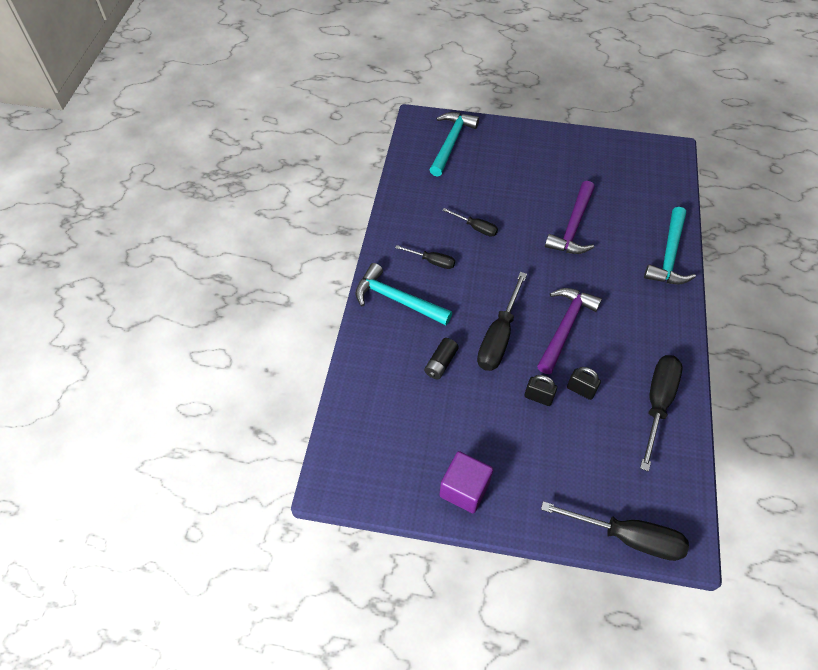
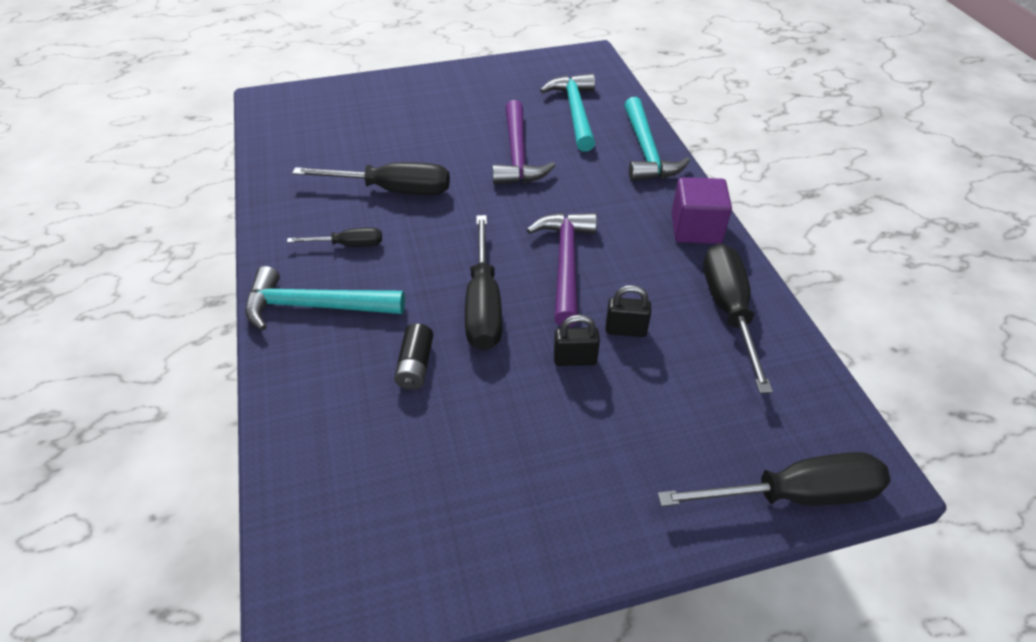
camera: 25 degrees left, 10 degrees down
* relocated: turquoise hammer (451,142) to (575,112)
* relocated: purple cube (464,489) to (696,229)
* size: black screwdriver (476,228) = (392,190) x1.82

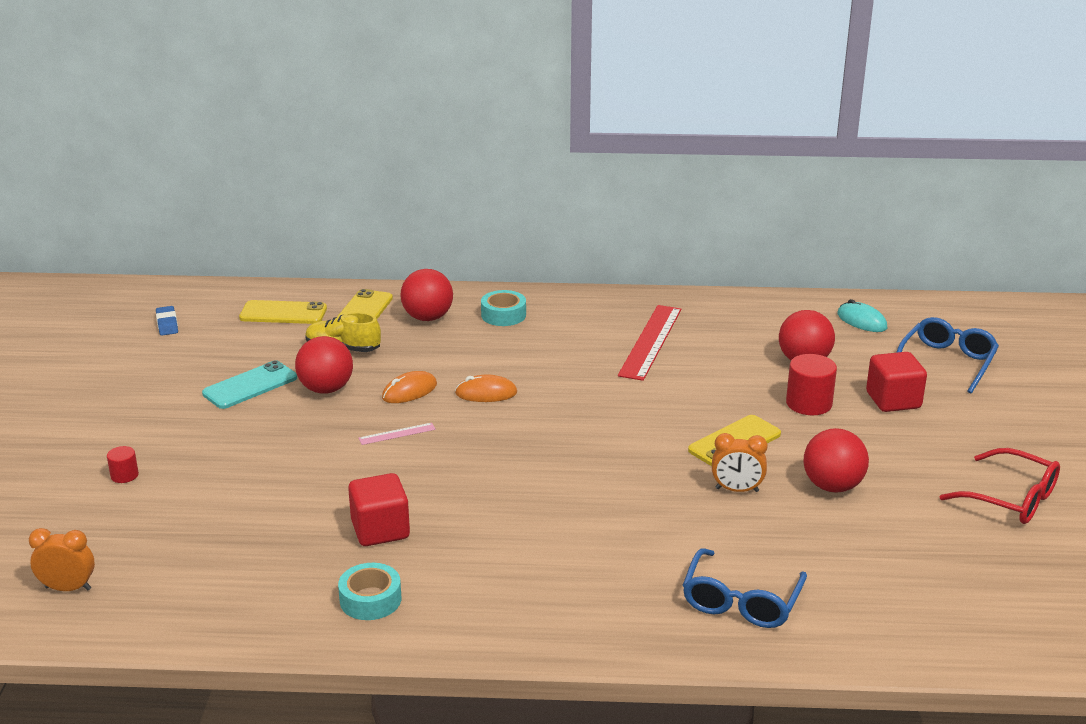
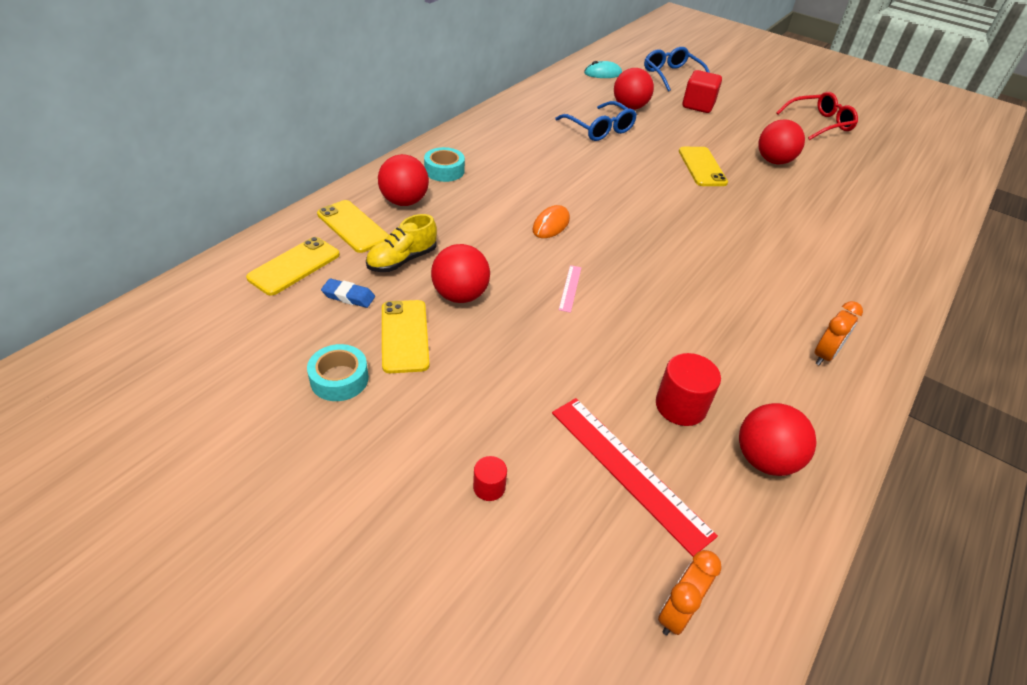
camera: 60 degrees left, 15 degrees up
* relocated: blue eraser (167,324) to (348,296)
* colour: turquoise phone (250,386) to yellow phone (405,336)
* relocated: turquoise tape (370,599) to (339,379)
* missing: red cube (380,530)
* missing: orange mouse (409,391)
* relocated: red ruler (650,341) to (628,471)
* relocated: blue glasses (741,601) to (599,129)
* relocated: orange clock (737,490) to (824,355)
* relocated: red cylinder (809,403) to (680,406)
* appeared: red ball (765,459)

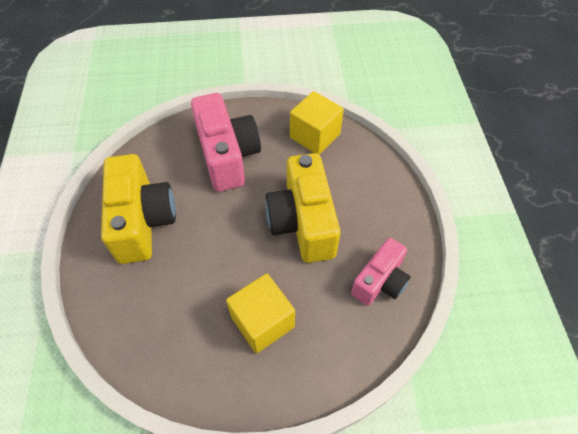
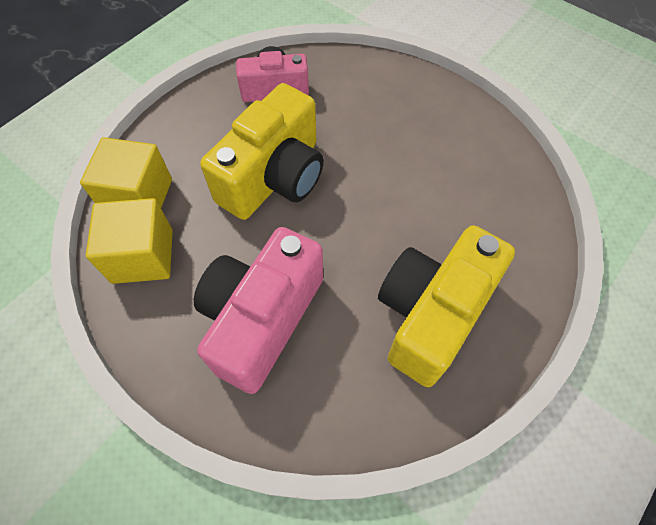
camera: 135 degrees left, 5 degrees up
* relocated: yellow cube (262,322) to (139,197)

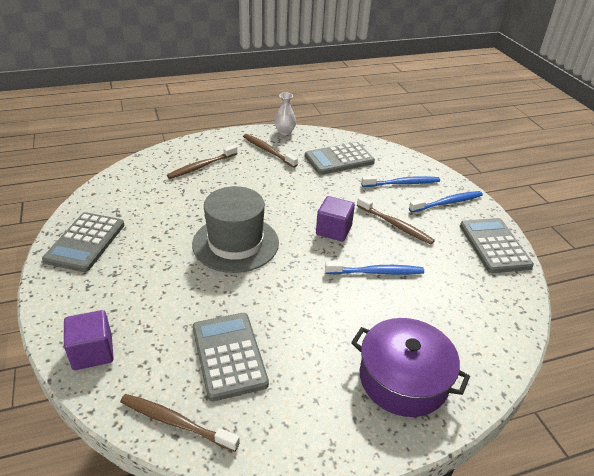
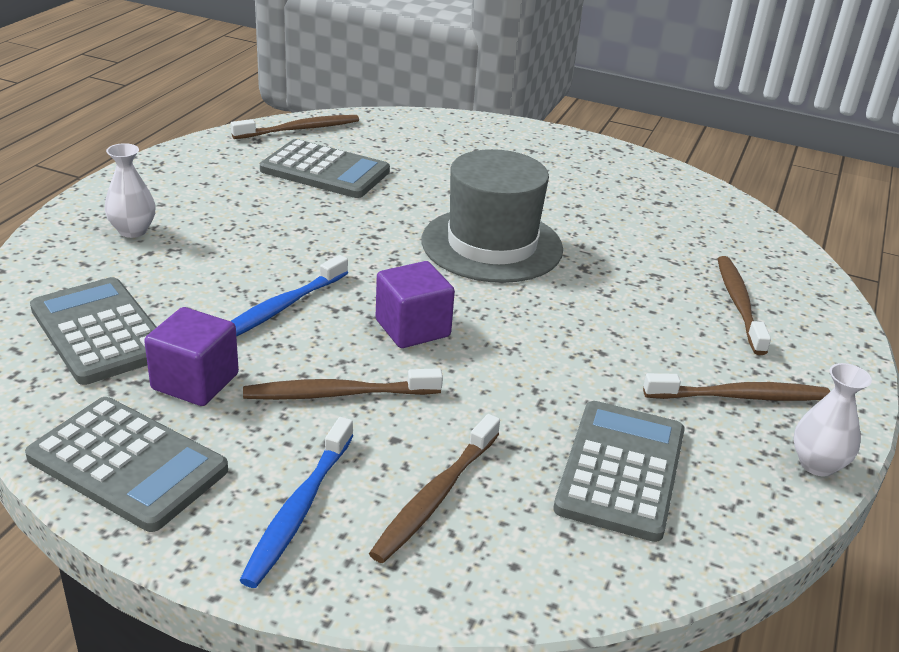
camera: 130 degrees right, 5 degrees down
* relocated: grey calculator (85,242) to (100,331)
* relocated: purple cube (92,352) to (195,381)
* exchanged: purple pot (403,379) to white vase (133,231)
* colour: blue toothbrush (402,183) to brown toothbrush (436,496)

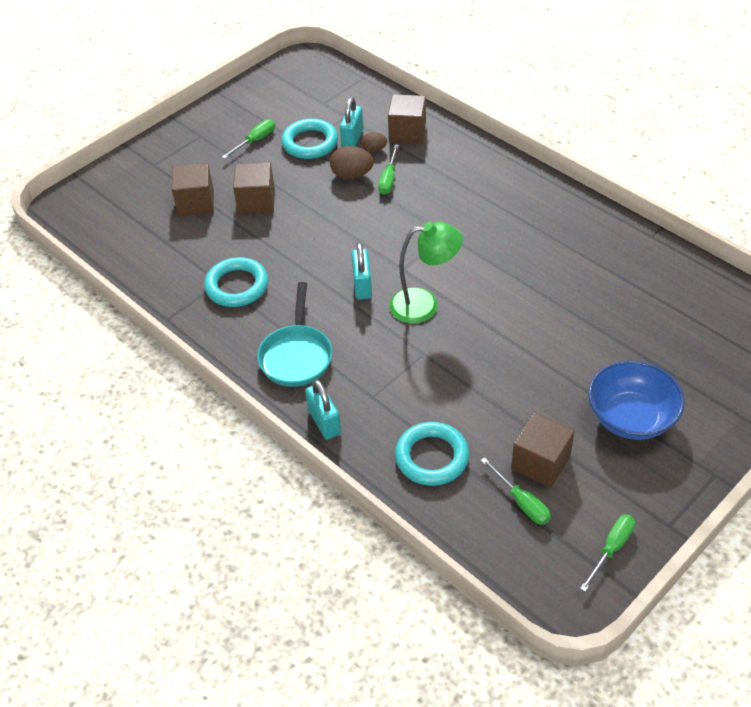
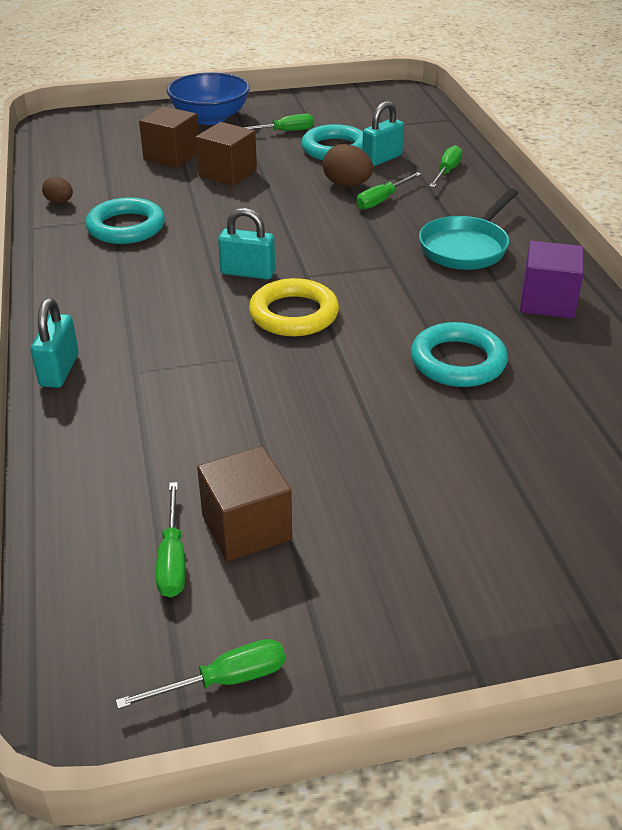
camera: 30 degrees right, 10 degrees down
* relocated: turquoise pan (296,356) to (466,247)
* spun: turquoise padlock (362,285) = (247,273) 75 degrees clockwise
* relocated: brown egg (374,149) to (59,202)
* exchanged: brown cube (407,132) to green screwdriver (447,172)
* exchanged: green lamp (424,304) to yellow ring (294,314)
* relocated: turquoise ring (432,457) to (458,361)
* relocated: blue bowl (631,418) to (210,118)
* appeared: purple cube (547,301)

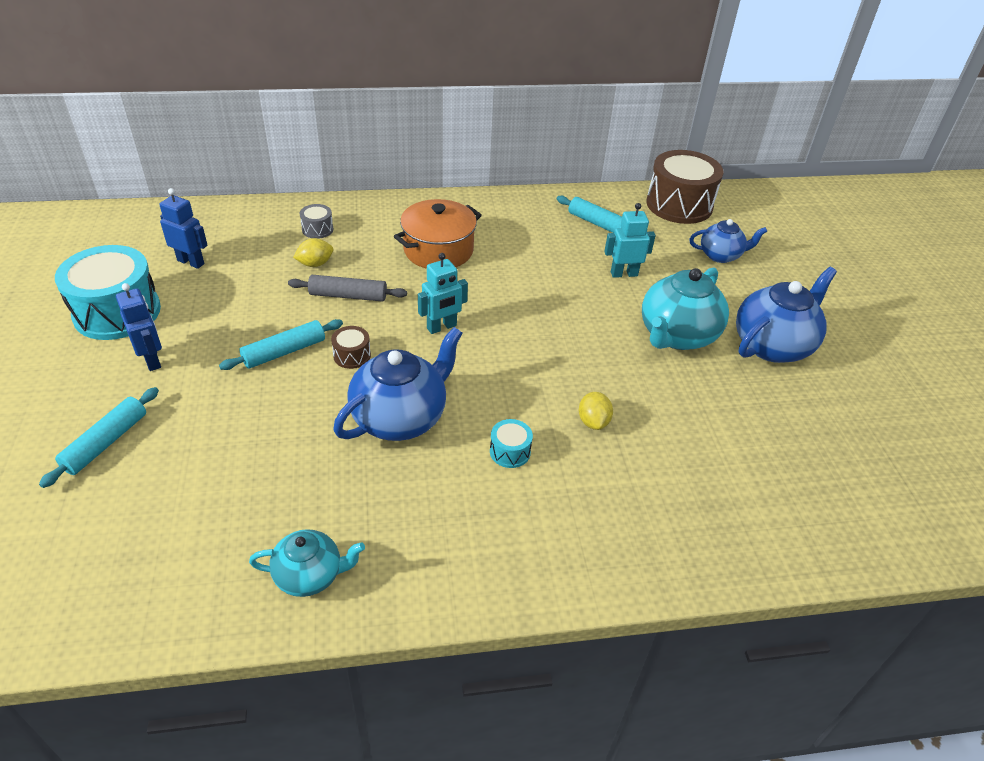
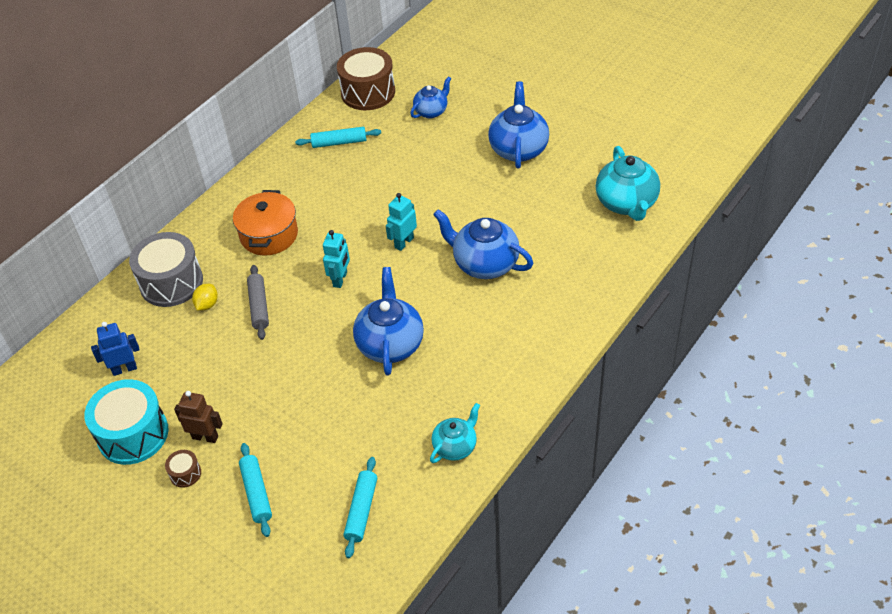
camera: 40 degrees left, 5 degrees up
* colour: blue robot (152,360) to brown robot (205,437)
* relocated: turquoise rolling pin (284,351) to (361,510)
* spun: grey rolling pin (348,296) = (259,306) 60 degrees counterclockwise
* size: grey drum (317,229) = (171,282) x2.31
* relocated: brown drum (352,355) to (185,473)
* missing: turquoise drum (510,451)
* exchanged: yellow lemon (593,421) to blue teapot (484,264)
* relocated: turquoise robot (624,274) to (404,242)
* relocated: turquoise teapot (676,335) to (626,204)

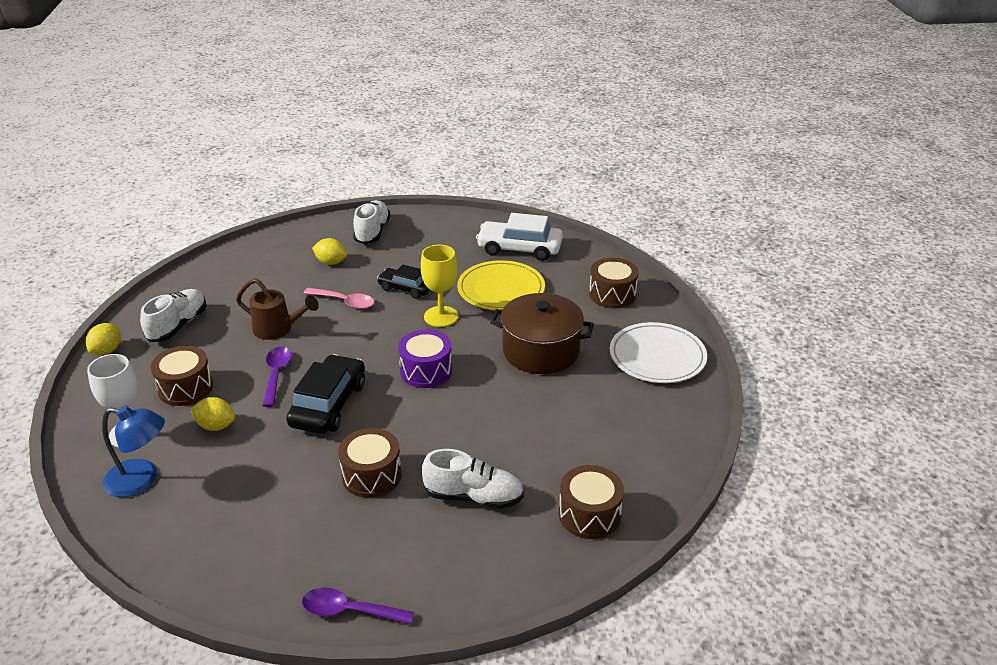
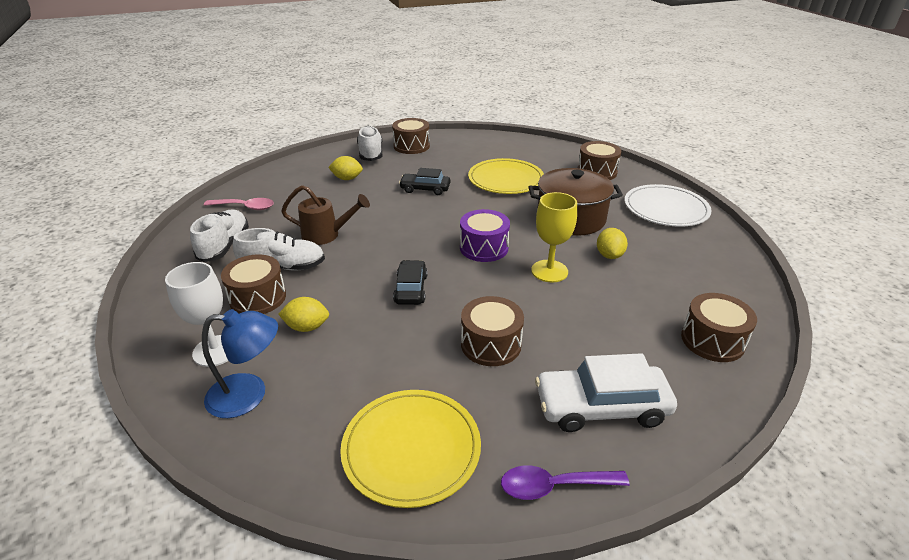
camera: 15 degrees left, 0 degrees up
* relocated: yellow lemon (107,350) to (609,255)
* missing: purple spoon (276,374)
* size: black car (329,404) = (411,289) x0.62
* relocated: pink spoon (344,302) to (245,207)
* relocated: yellow goblet (441,316) to (549,271)
* relocated: white shoe (473,497) to (283,267)
* relocated: white car (519,248) to (601,407)
* appeared: yellow plate (411,448)
* appeared: brown drum (411,146)

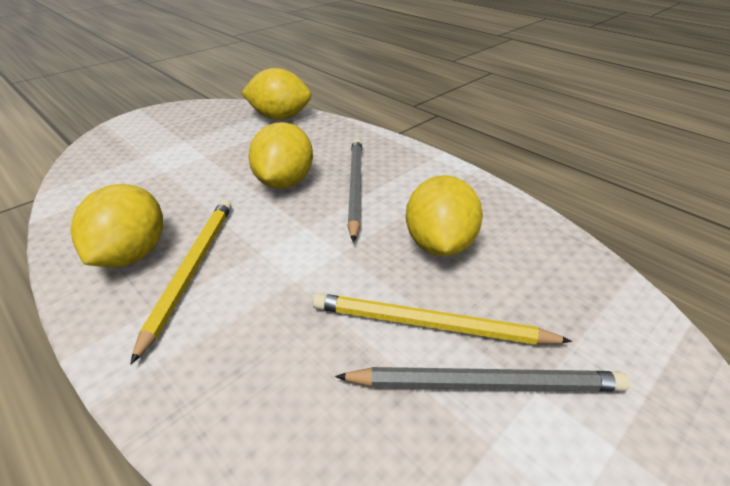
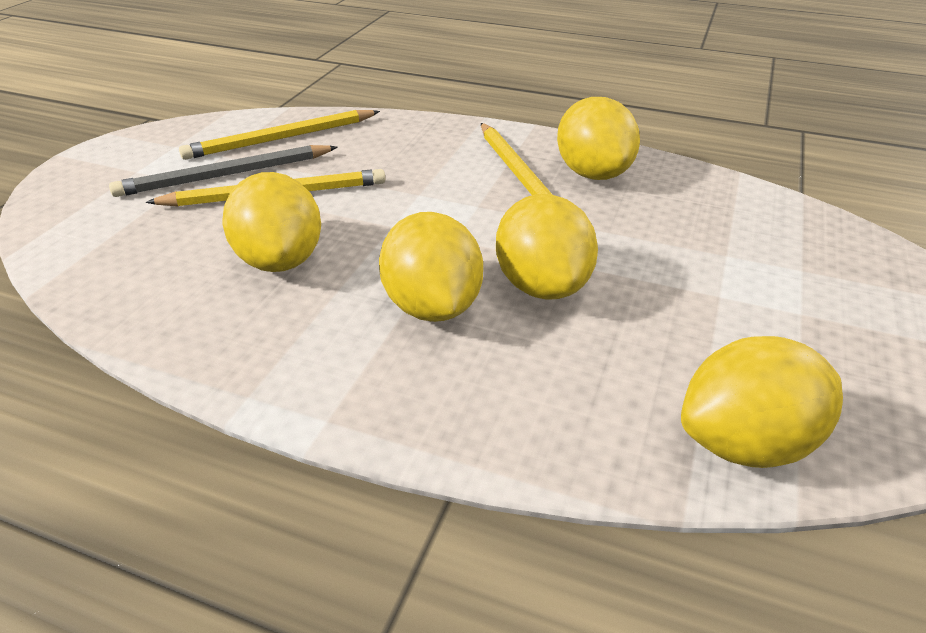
camera: 155 degrees right, 0 degrees up
* exchanged: grey pencil (355,187) to yellow lemon (432,306)
* appeared: yellow pencil (282,138)

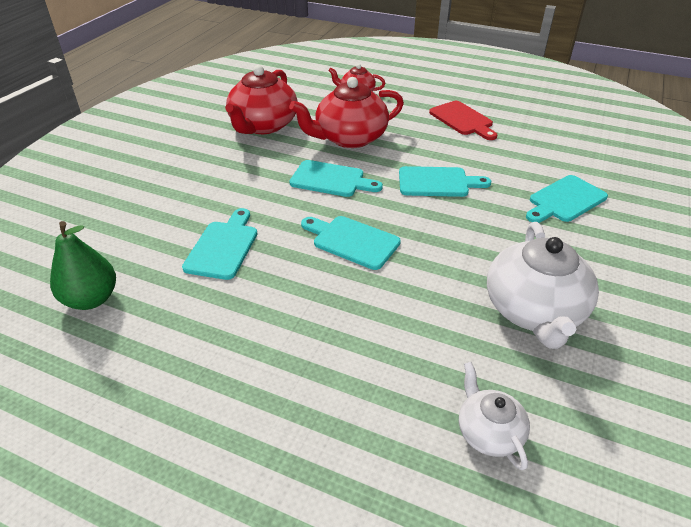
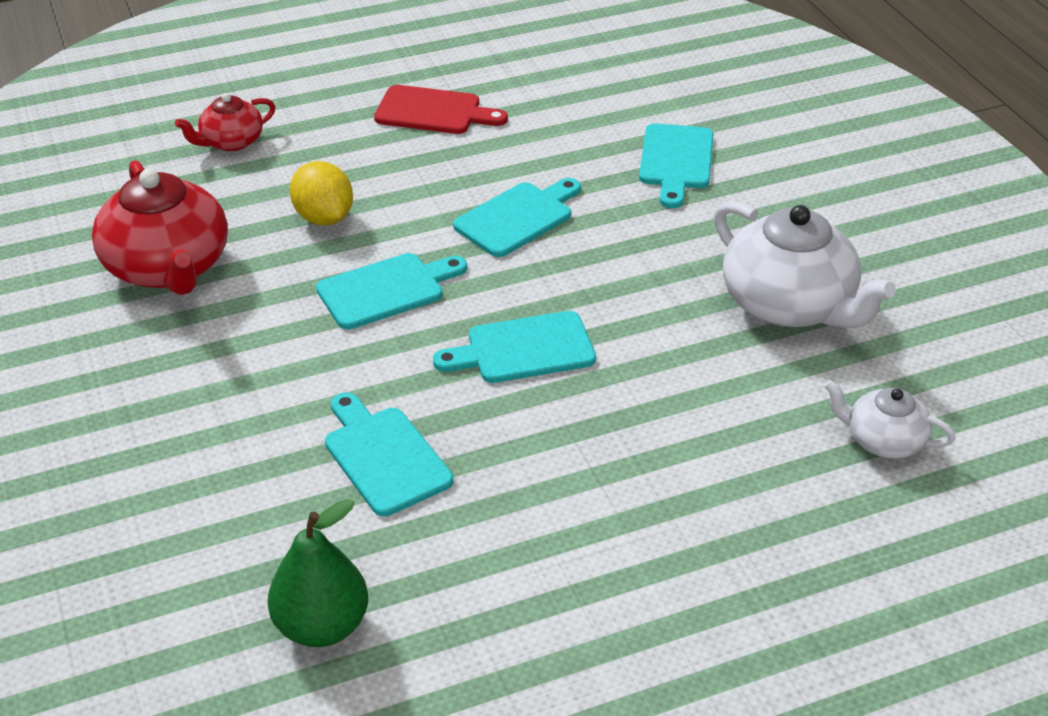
camera: 45 degrees left, 0 degrees up
* exchanged: red teapot (349,138) to yellow lemon (324,218)

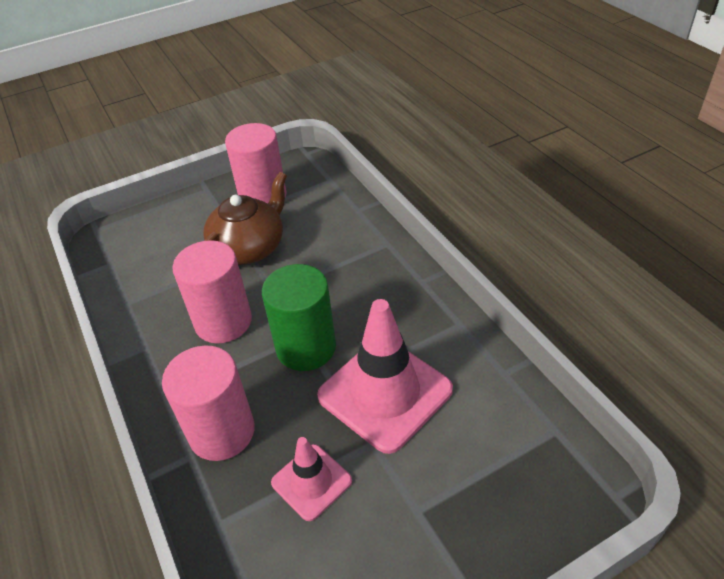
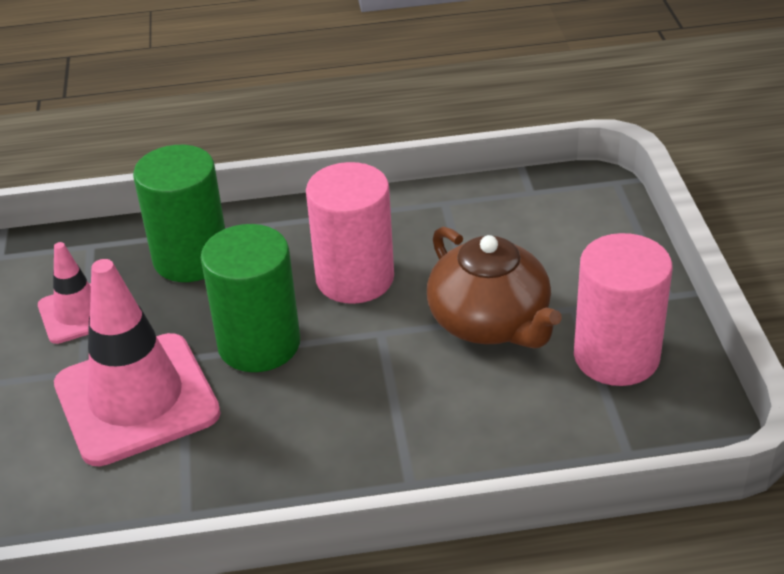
camera: 110 degrees right, 5 degrees down
* colour: pink cylinder (222,432) to green cylinder (191,258)

